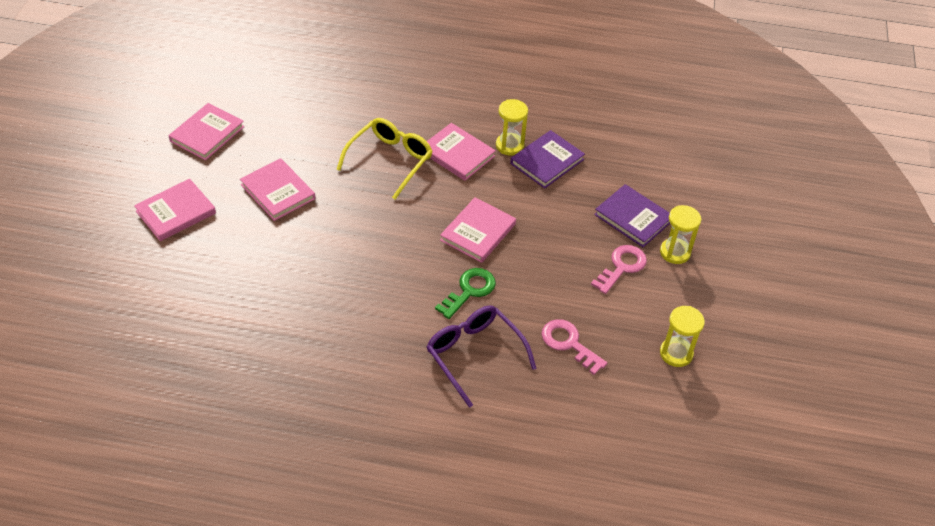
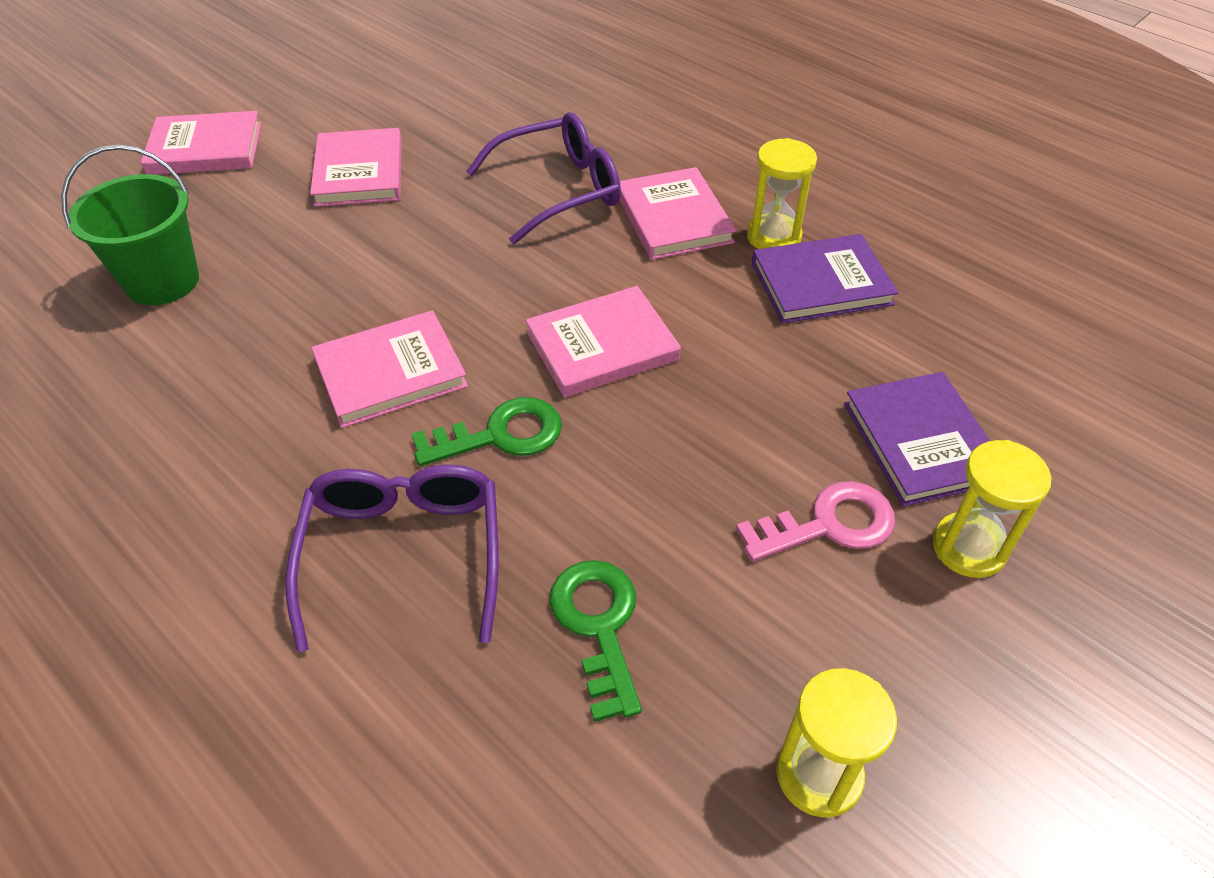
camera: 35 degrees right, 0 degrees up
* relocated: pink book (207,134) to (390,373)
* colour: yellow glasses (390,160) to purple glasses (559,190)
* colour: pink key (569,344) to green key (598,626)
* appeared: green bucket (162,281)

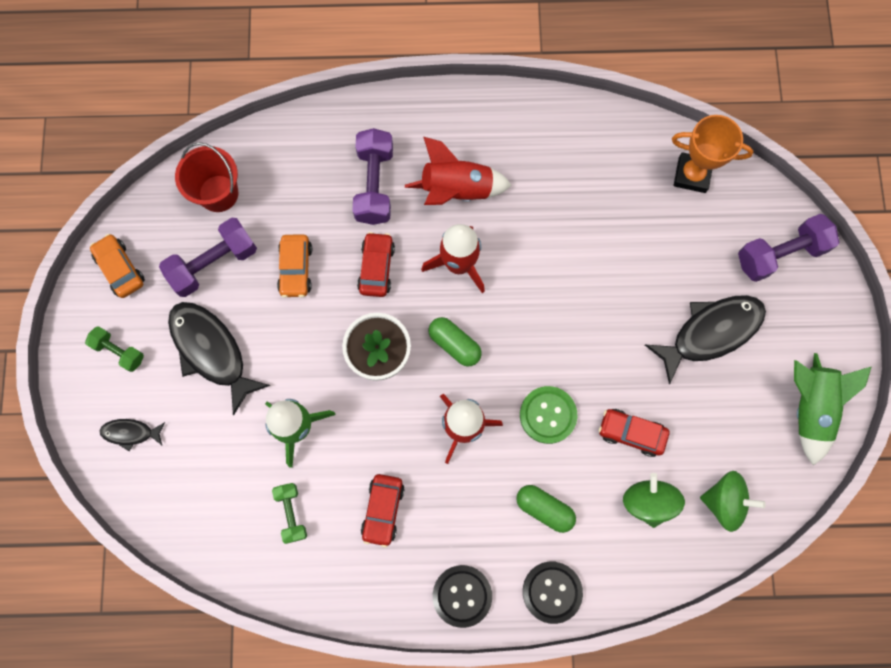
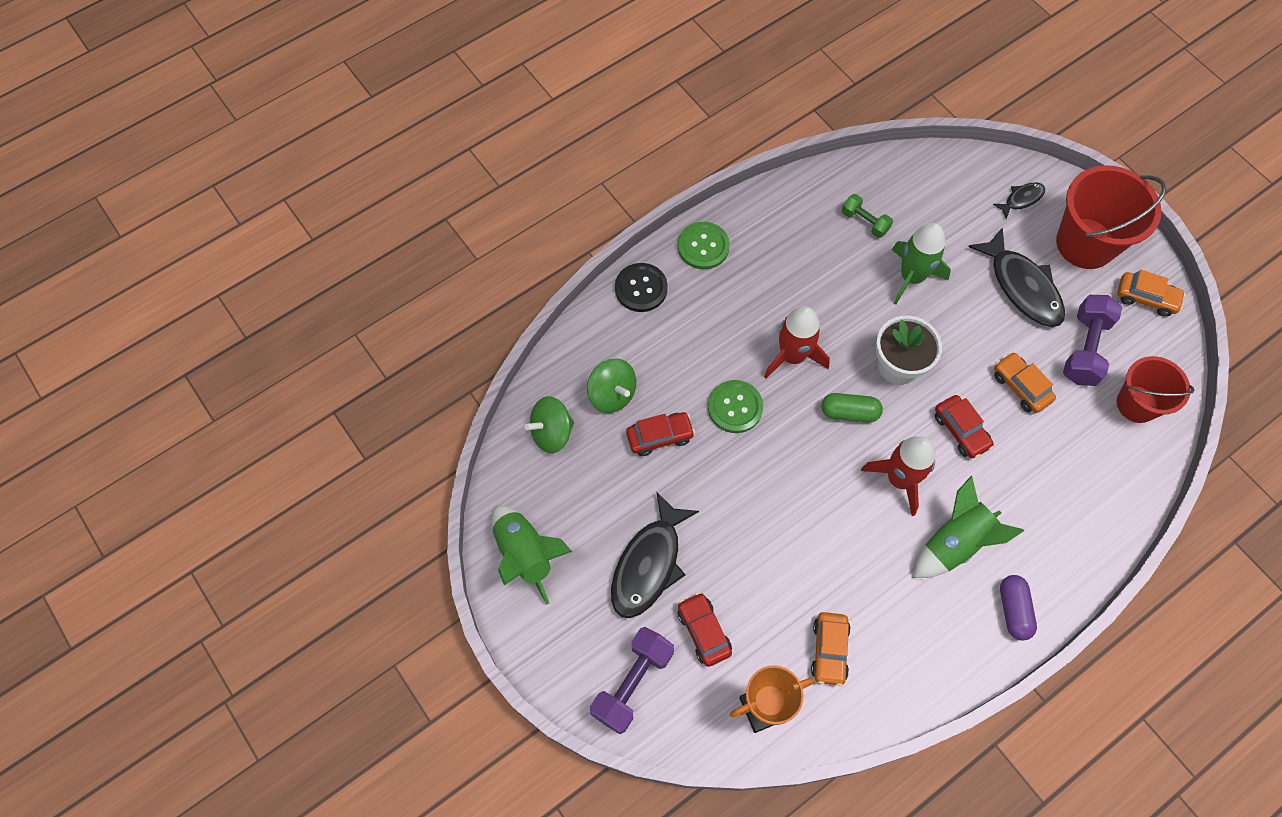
camera: 145 degrees right, 10 degrees down
* exchanged: green dumbbell (119,351) to red bucket (1085,243)
* spun: black fish (211,351) = (1022,286) 45 degrees clockwise
* missing: purple dumbbell (374,184)
* relocated: red car (383,510) to (703,631)
* colour: red rocket (457,190) to green rocket (954,543)
* colour: black button (462,595) to green button (703,246)
* missing: green capsule (544,509)
* appeared: orange car (829,650)
* appeared: purple capsule (1013,610)

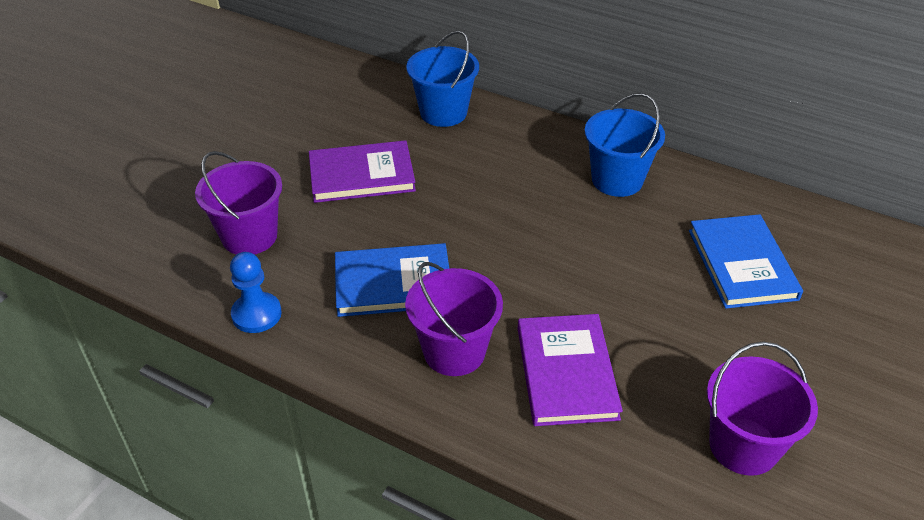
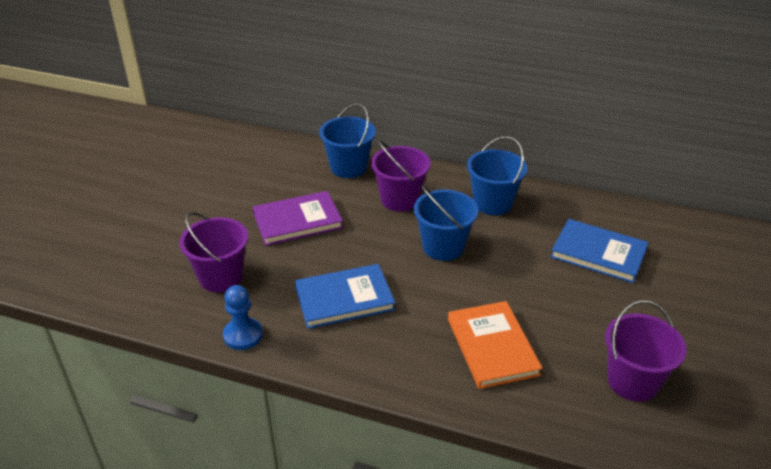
camera: 10 degrees left, 5 degrees down
* relocated: purple bucket (454,351) to (400,199)
* colour: purple book (566,372) to orange book (492,347)
* spun: blue book (742,264) = (598,253) 45 degrees counterclockwise
* appeared: blue bucket (443,247)

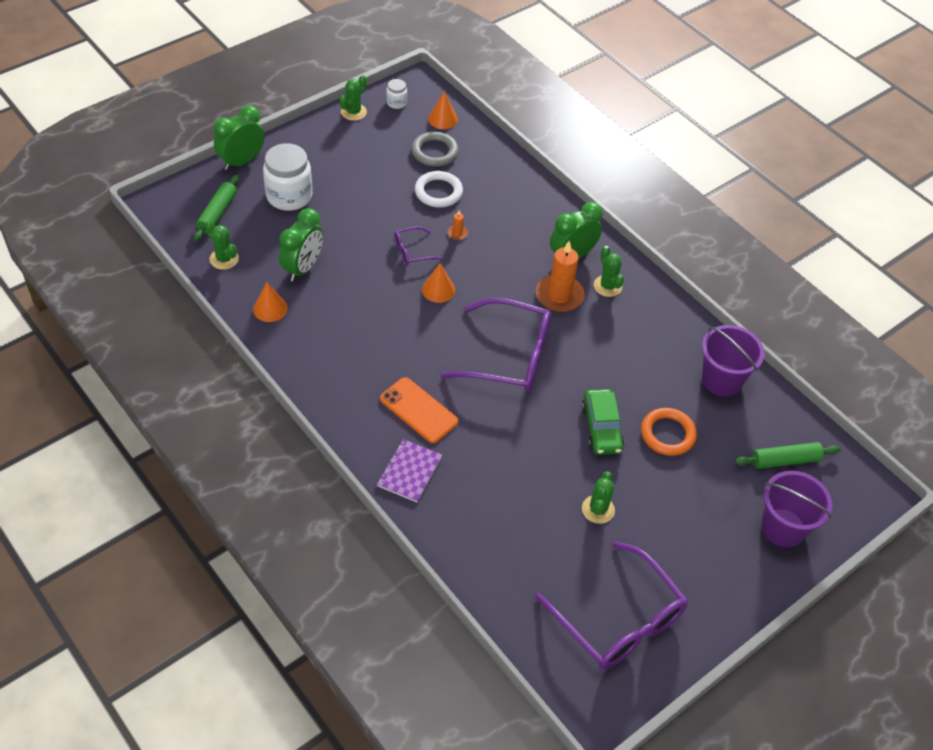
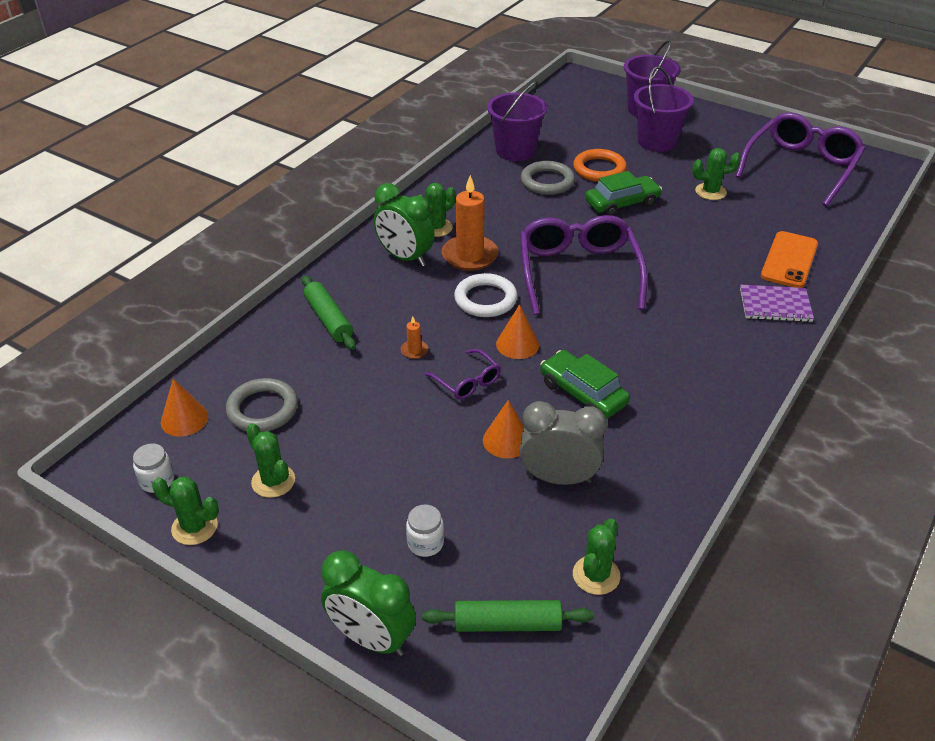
camera: 105 degrees left, 10 degrees down
* relocated: orange cone (270,308) to (506,440)
* size: white jar (289,196) = (425,543) x0.48
* colour: green clock (303,268) to grey clock (558,478)
* relocated: orange phone (419,410) to (789,260)
* relocated: white ring (438,192) to (485,299)
* relocated: green rolling pin (785,460) to (328,319)
* appeared: green cactus (273,481)
* appeared: grey ring (547,182)
* appeared: green car (583,393)
* appeared: purple bucket (657,142)

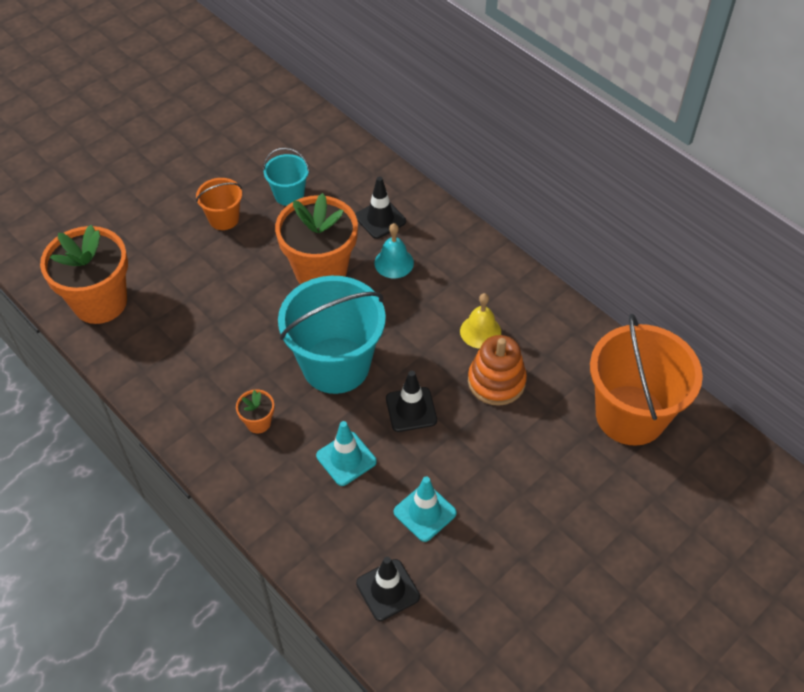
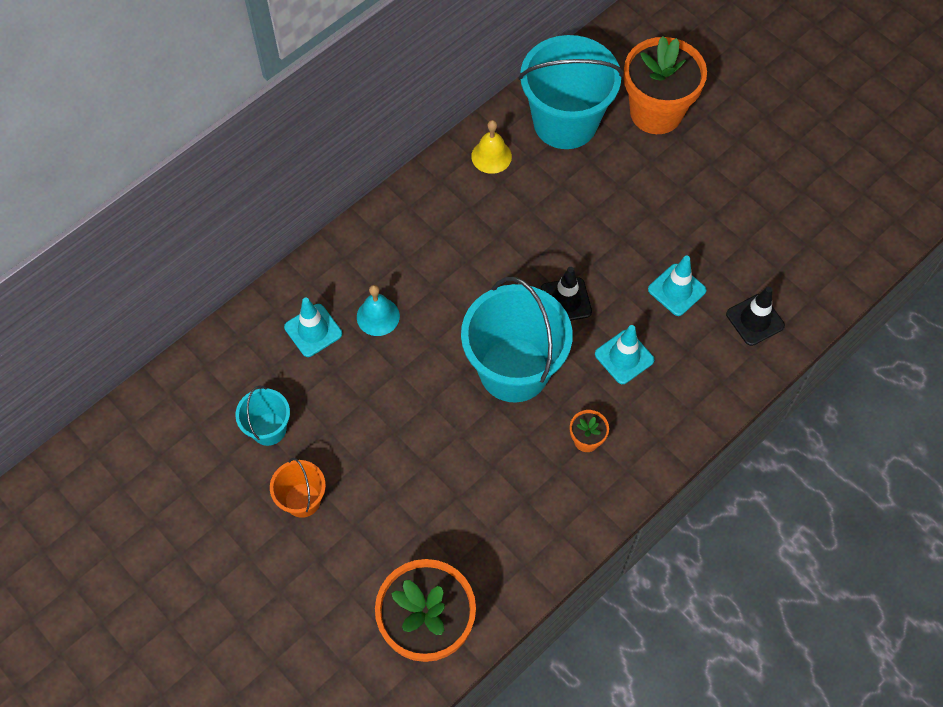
camera: 90 degrees left, 10 degrees up
* relocated: orange flower pot (321,271) to (656,112)
* colour: black traffic cone (380,219) to turquoise traffic cone (313,330)
* relocated: yellow bell (480,331) to (491,156)
* missing: orange stacking toy (496,381)
* colour: orange bucket (630,415) to turquoise bucket (565,122)

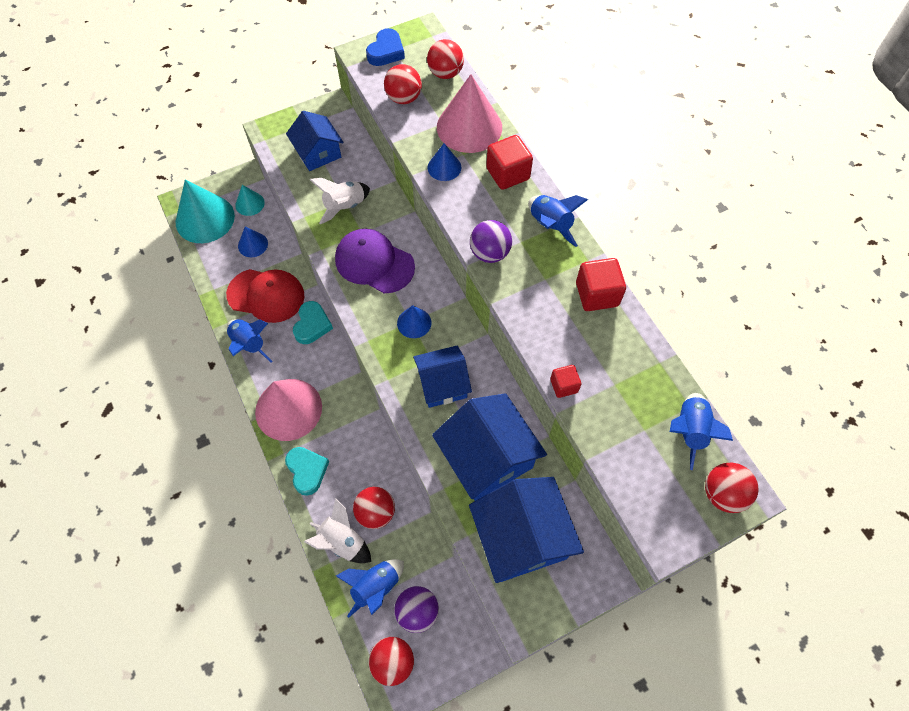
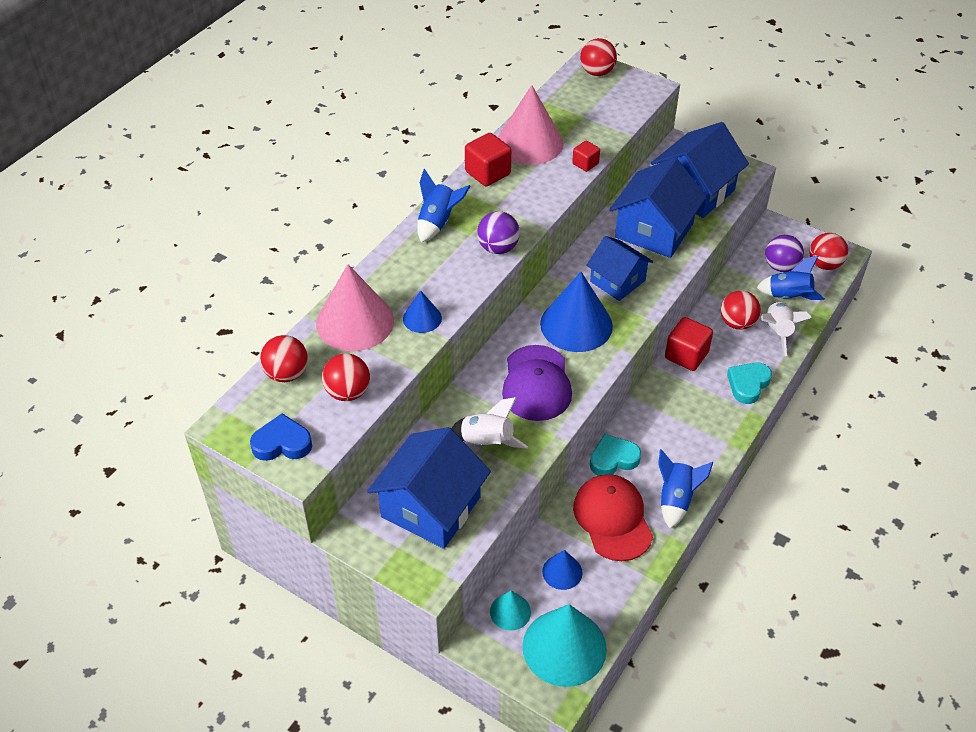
camera: 120 degrees left, 15 degrees down
* relocated: pink cone (288,409) to (529,143)
* size: blue house (318,153) = (431,507) x1.55
* size: blue cone (414,323) = (576,324) x2.00
* relocated: red cube (508,174) to (686,355)
* missing: blue rocket (689,431)

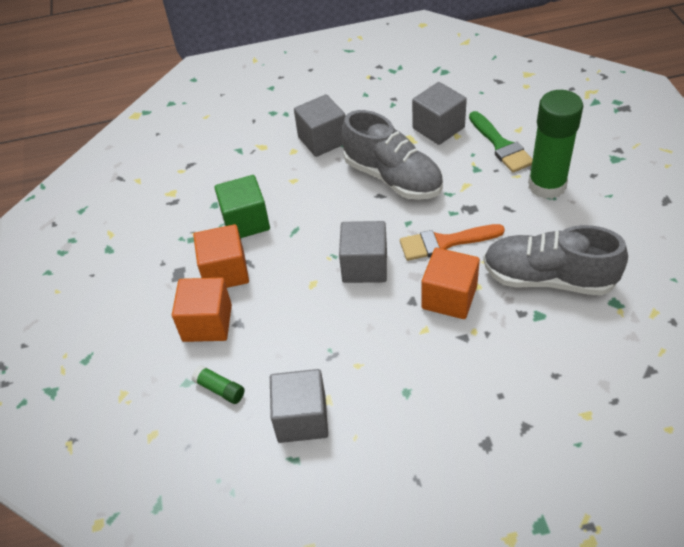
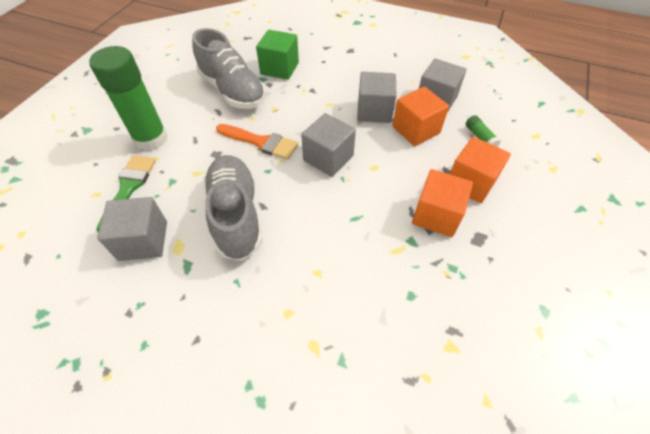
camera: 150 degrees left, 5 degrees up
* relocated: green cube (246,222) to (279,68)
* relocated: grey cube (322,140) to (374,111)
* relocated: orange cube (449,297) to (416,130)

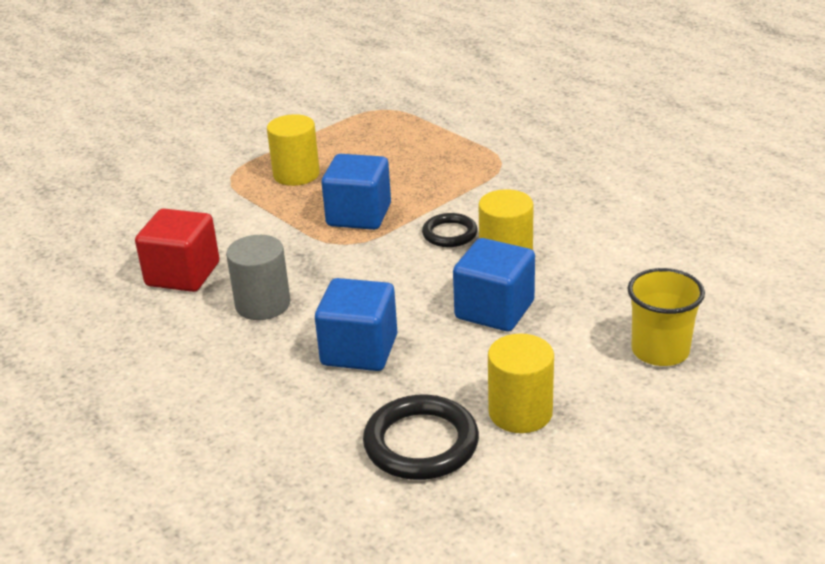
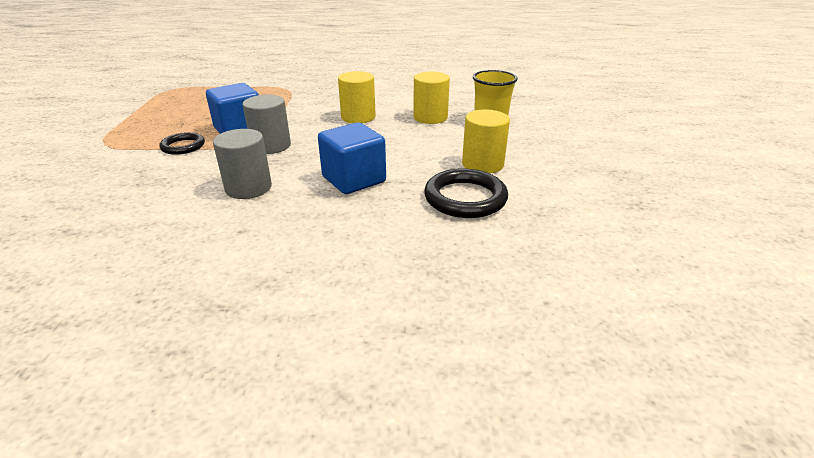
camera: 50 degrees left, 0 degrees up
* missing: red cube (183,274)
* relocated: yellow cylinder (296,174) to (430,117)
* relocated: black ring (449,234) to (183,146)
* missing: blue cube (494,310)
* appeared: grey cylinder (271,146)

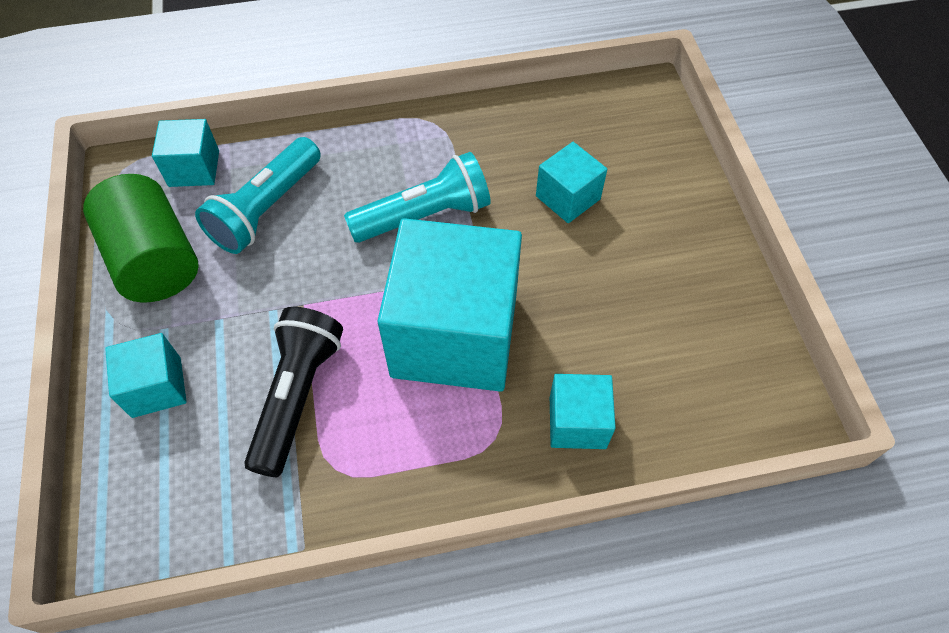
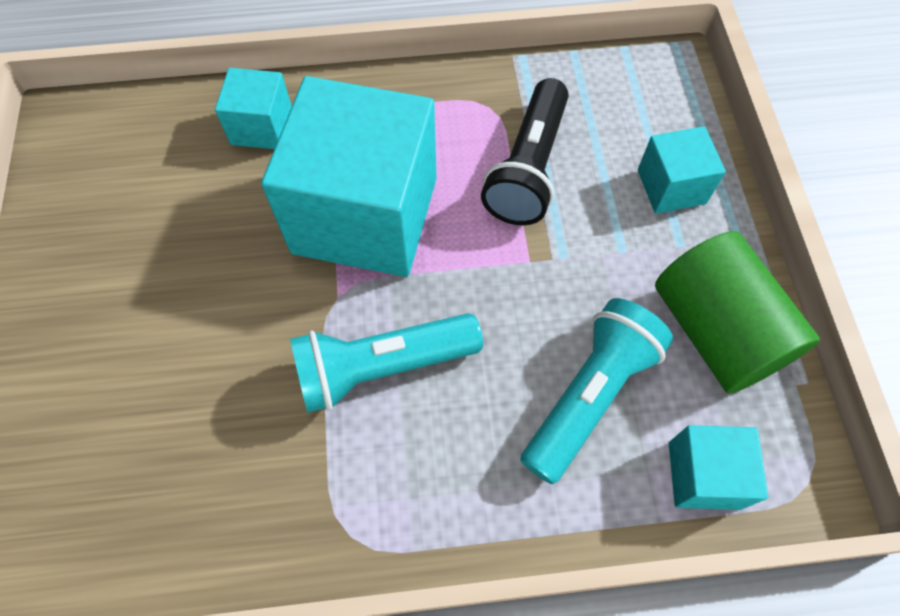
camera: 175 degrees left, 5 degrees up
* missing: turquoise cube (568,197)

